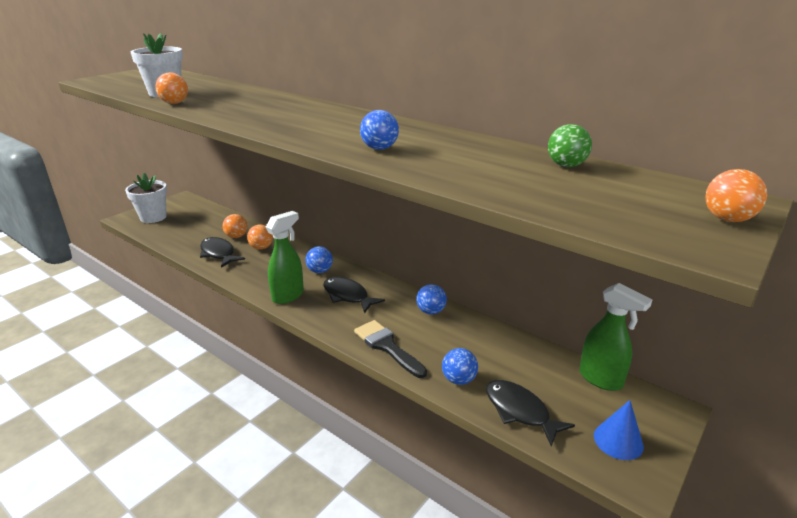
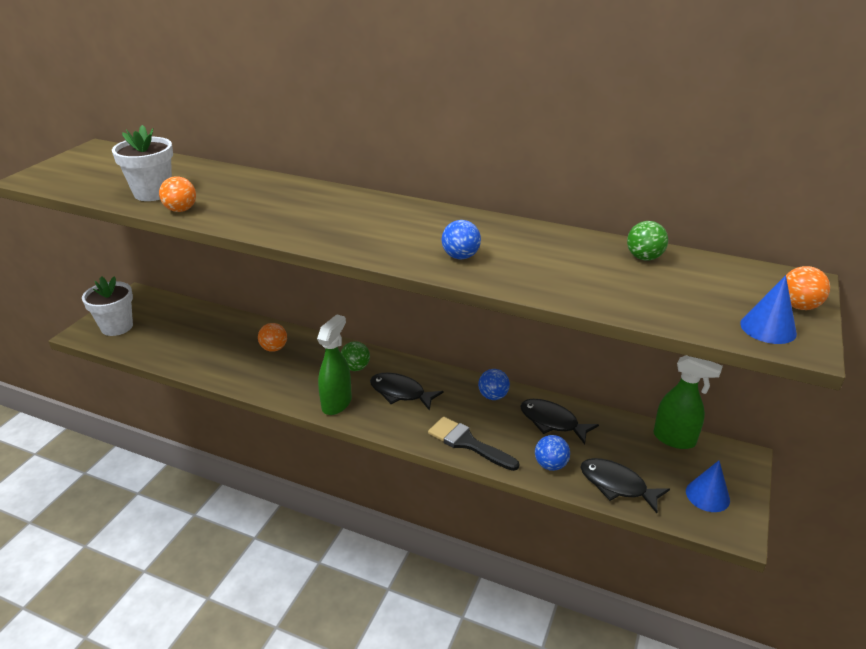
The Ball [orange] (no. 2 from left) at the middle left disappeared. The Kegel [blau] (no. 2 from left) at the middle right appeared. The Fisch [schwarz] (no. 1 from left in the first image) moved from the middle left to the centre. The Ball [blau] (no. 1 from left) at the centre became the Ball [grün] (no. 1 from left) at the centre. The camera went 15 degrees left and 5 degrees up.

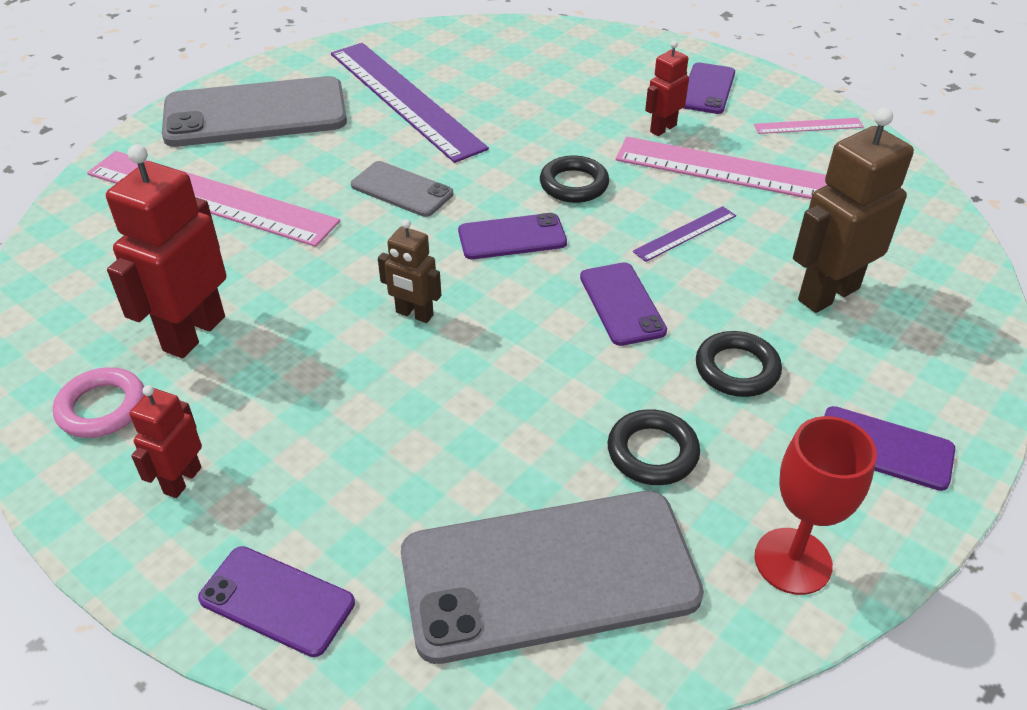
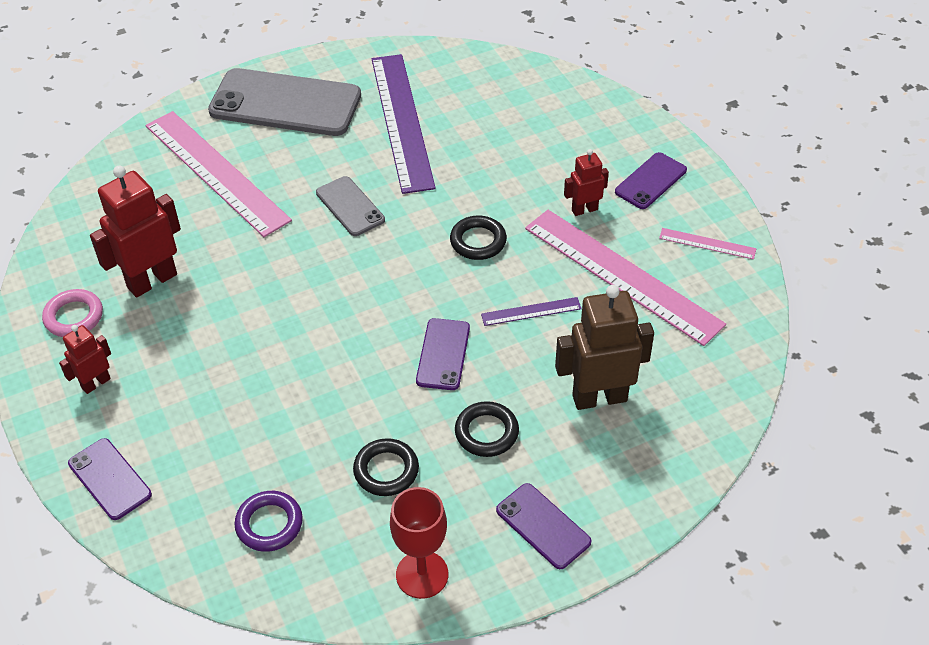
The Roboter [braun] (no. 1 from left) at the centre disappeared. The Handy [lila] (no. 2 from left) at the top centre disappeared. The Handy [grau] (no. 3 from left) at the bottom centre was replaced by the Ring [lila] at the bottom left. The camera went 25 degrees right and 5 degrees up.

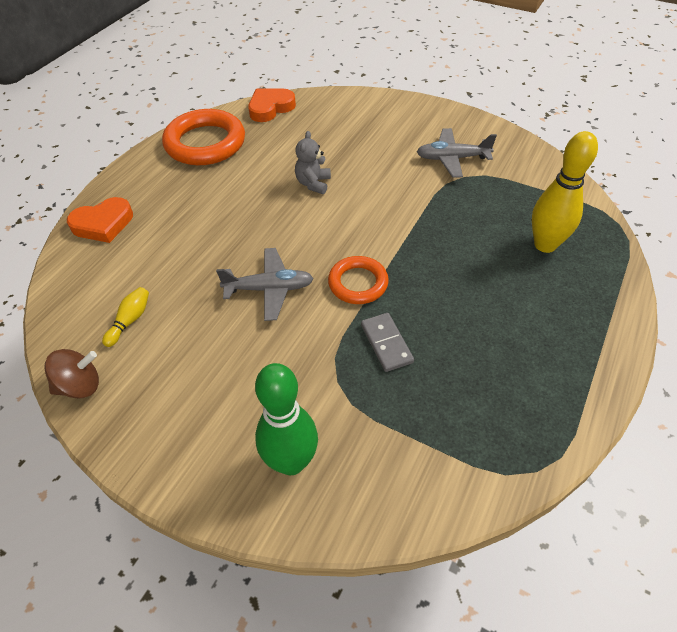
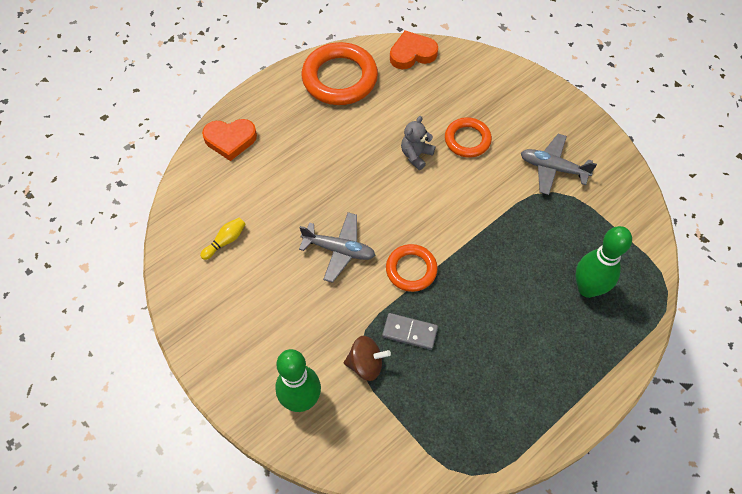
The Ring [orange] (no. 3 from left) at the top centre appeared. The Kreisel [braun] moved from the middle left to the bottom centre. The Bowlingkegel [gelb] (no. 2 from left) at the top right became the Bowlingkegel [grün] (no. 2 from left) at the middle right. The Dominostein [grau] at the centre turned 75 degrees counterclockwise. The camera went 20 degrees right and 10 degrees up.

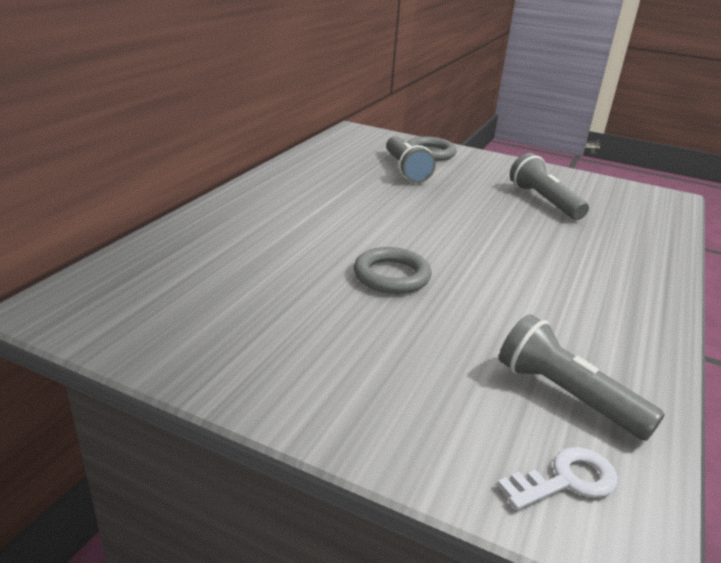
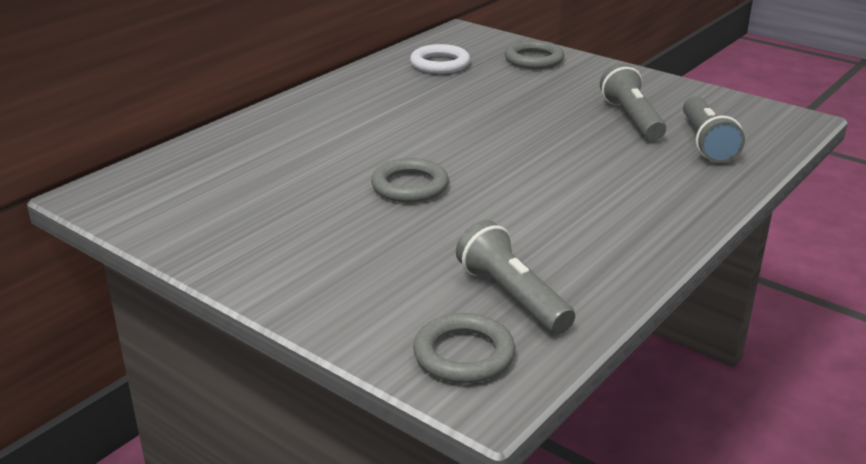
The Ring [weiß] at the top centre appeared. The Taschenlampe [grau] (no. 1 from left in the first image) moved from the top centre to the top right. The Schlüssel [weiß] at the bottom right was replaced by the Ring [grau] (no. 2 from left) at the bottom centre. The camera went 15 degrees right and 0 degrees up.

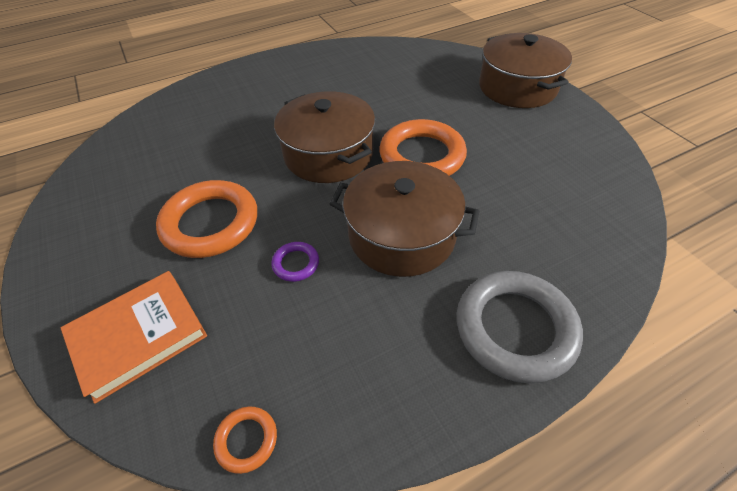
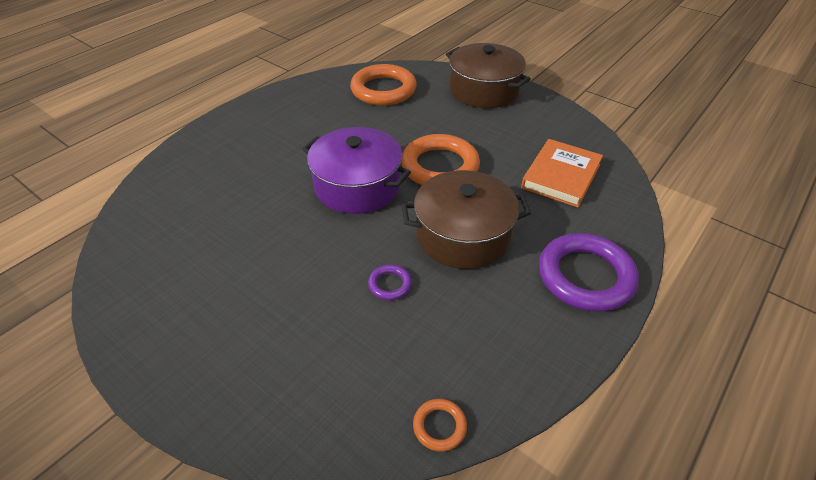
The Buch [orange] moved from the bottom left to the middle right. The Ring [orange] (no. 1 from left) moved from the middle left to the top centre. The Kochtopf [braun] (no. 1 from left) at the top centre became the Kochtopf [lila] at the centre. The Ring [grau] at the middle right became the Ring [lila] (no. 2 from left) at the middle right. The camera went 25 degrees left and 5 degrees down.

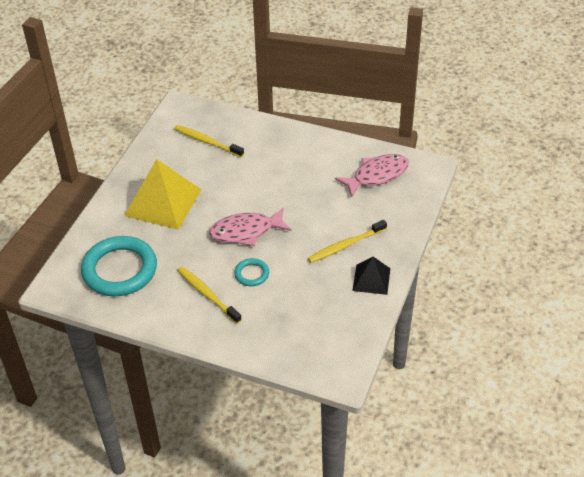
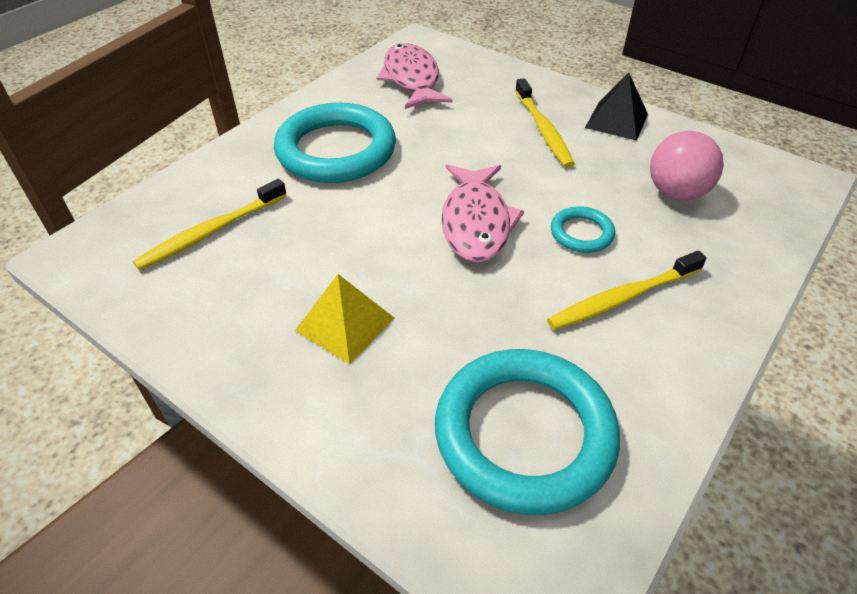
The Ring [türkis] (no. 1 from left) at the top centre appeared. The Ball [rosa] at the top right appeared. The Pyramide [gelb] at the middle left changed to 0.55 times the size. The camera went 75 degrees left and 0 degrees up.

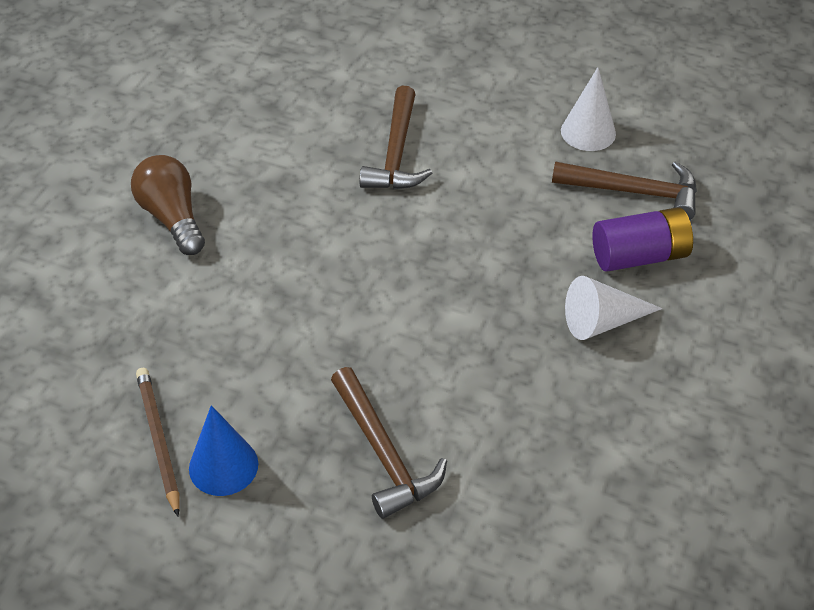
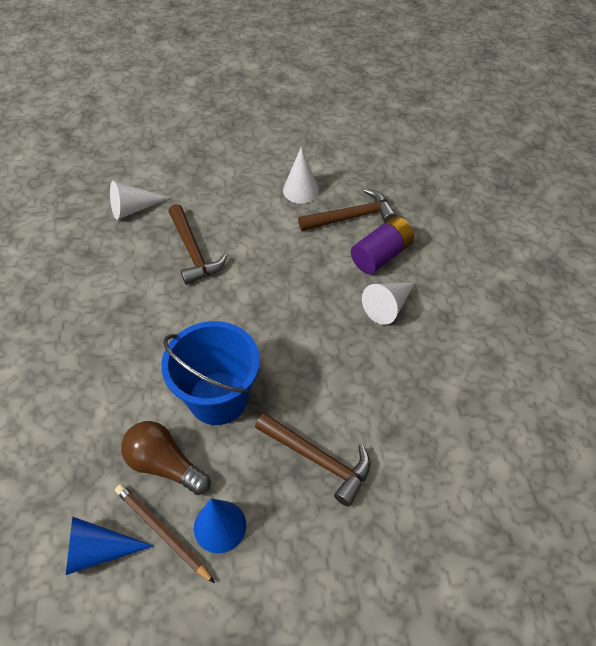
The Kegel [blau] (no. 1 from left) at the bottom left appeared. The Kegel [weiß] (no. 1 from left) at the top left appeared. The Eimer [blau] at the centre appeared. The Glühbirne [braun] moved from the middle left to the bottom left. The camera went 30 degrees left and 5 degrees up.

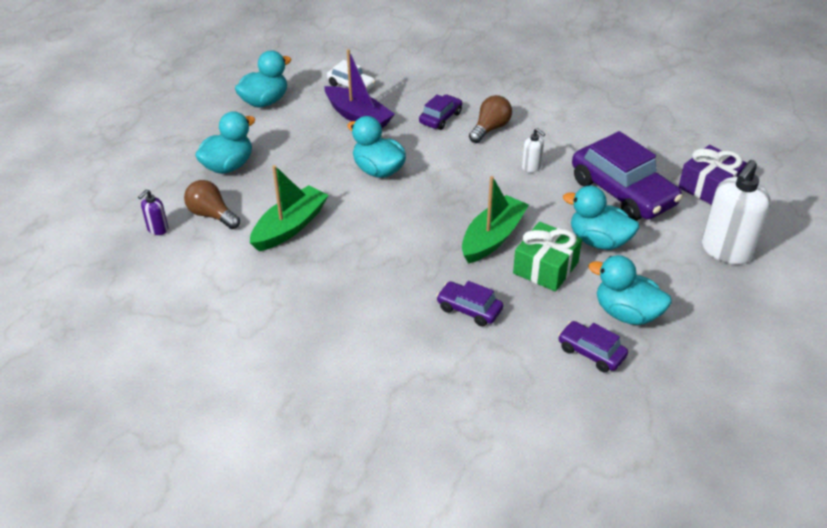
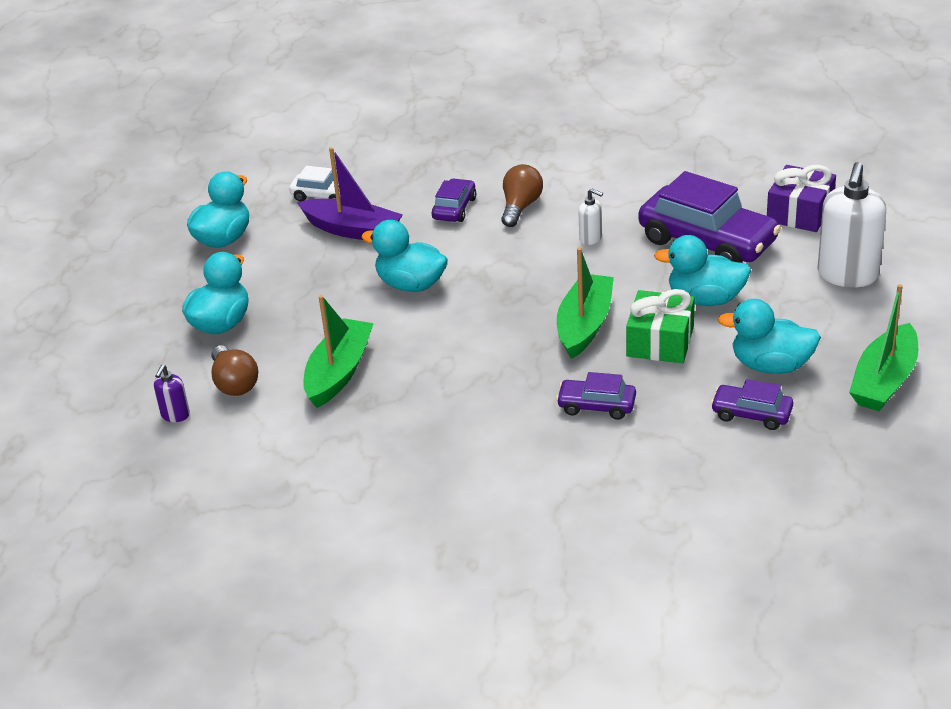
The Boot [grün] (no. 3 from left) at the middle right appeared. The Glühbirne [braun] (no. 1 from left) at the middle left turned 135 degrees counterclockwise. The camera went 15 degrees left and 5 degrees down.

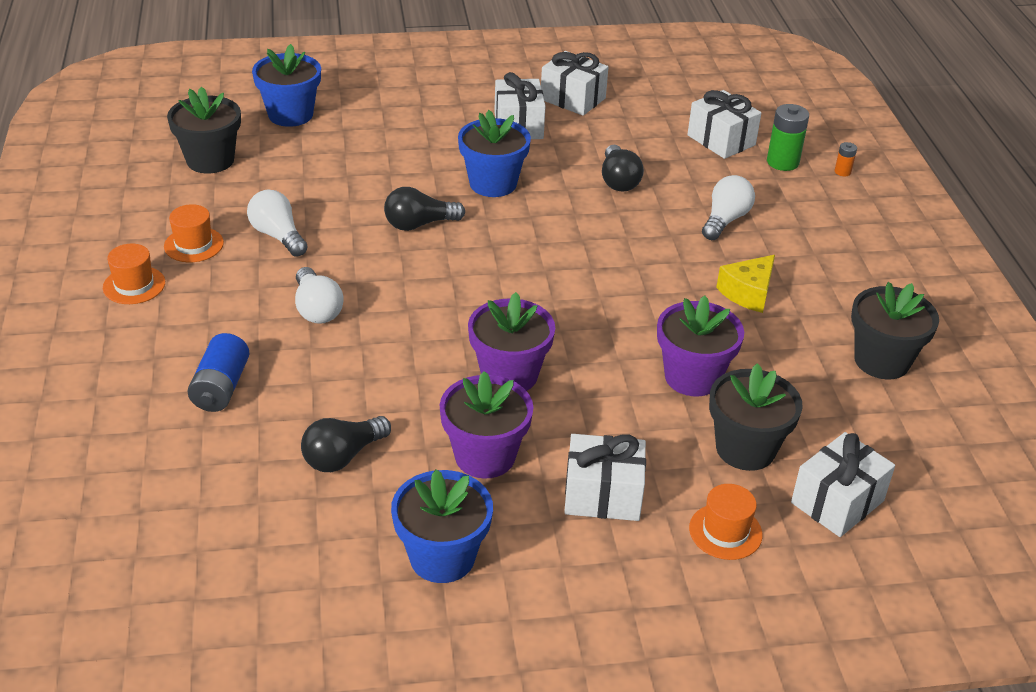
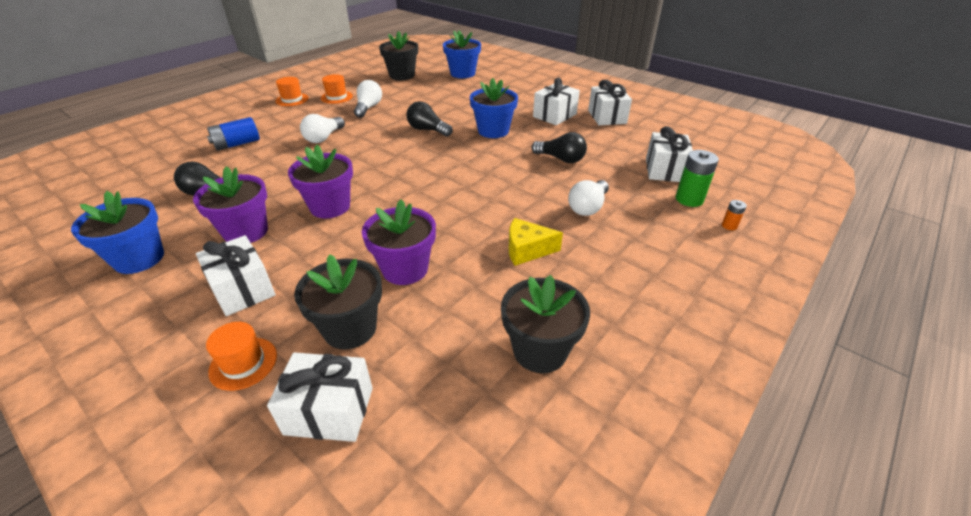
The Glühbirne [schwarz] (no. 3 from left) at the top centre turned 105 degrees counterclockwise. The Glühbirne [weiß] (no. 3 from left) at the top right turned 135 degrees clockwise. The camera went 50 degrees right and 0 degrees up.

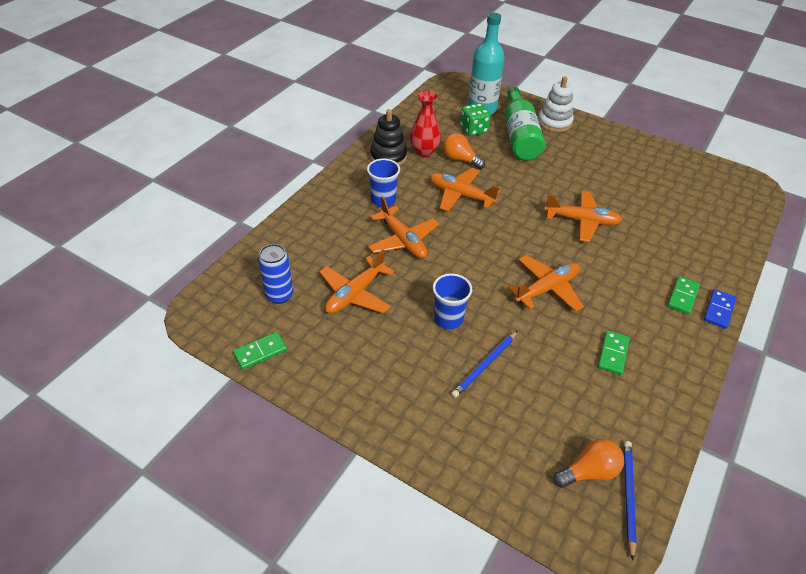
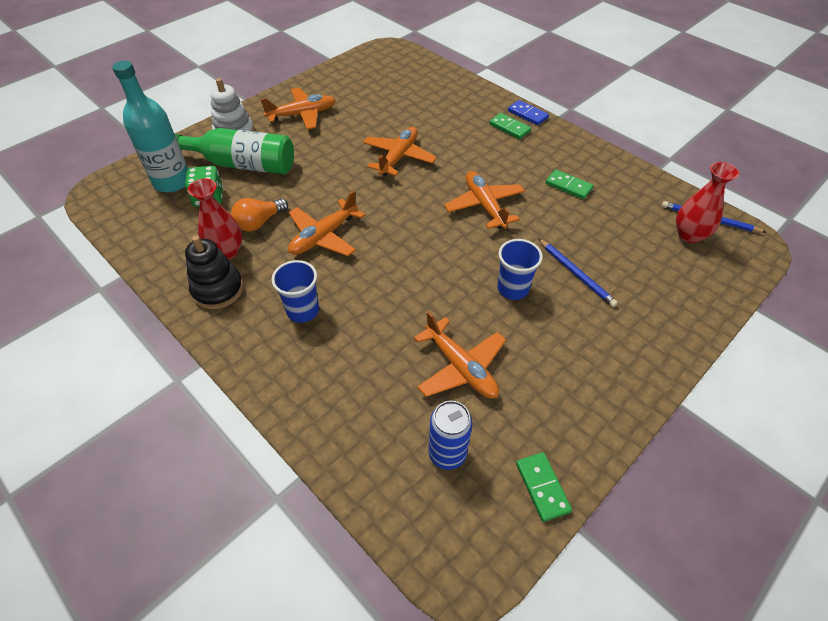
The Flugzeug [orange] (no. 2 from left in the first image) moved from the centre to the top centre. The Glühbirne [orange] (no. 2 from left) at the bottom right was replaced by the Vase [rot] (no. 2 from left) at the top right. The camera went 75 degrees left and 5 degrees up.

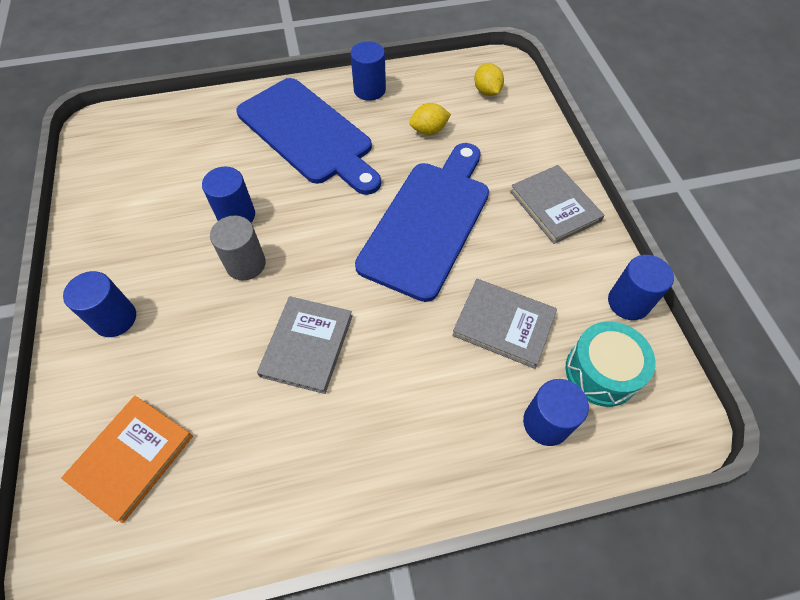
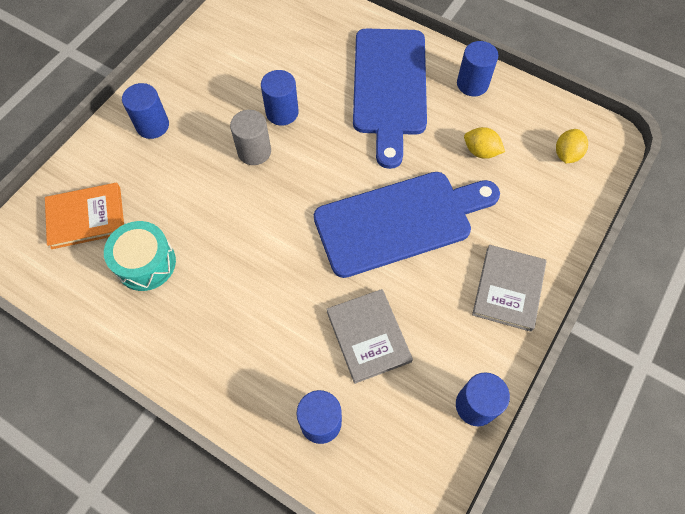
The Buch [grau] (no. 1 from left) at the centre disappeared. The Trommel [türkis] moved from the middle right to the middle left. The camera went 45 degrees right and 5 degrees up.

